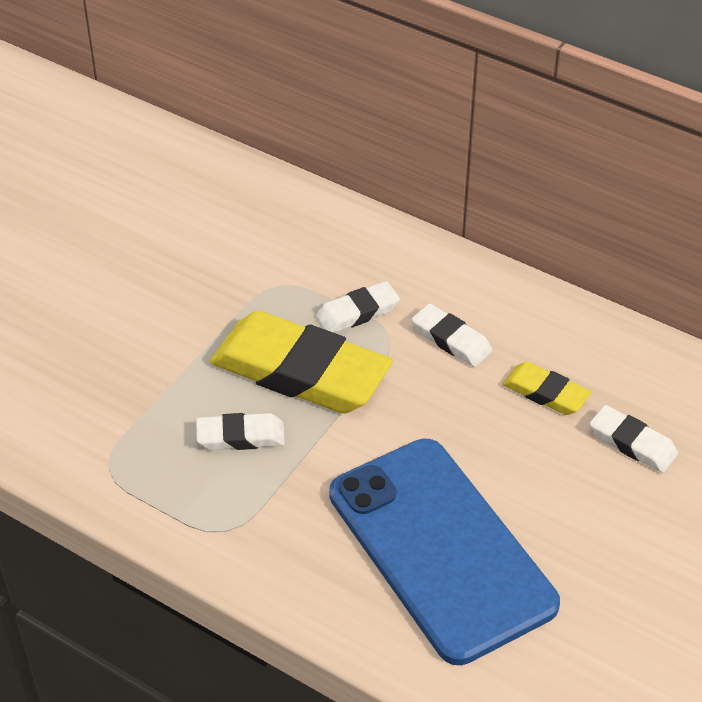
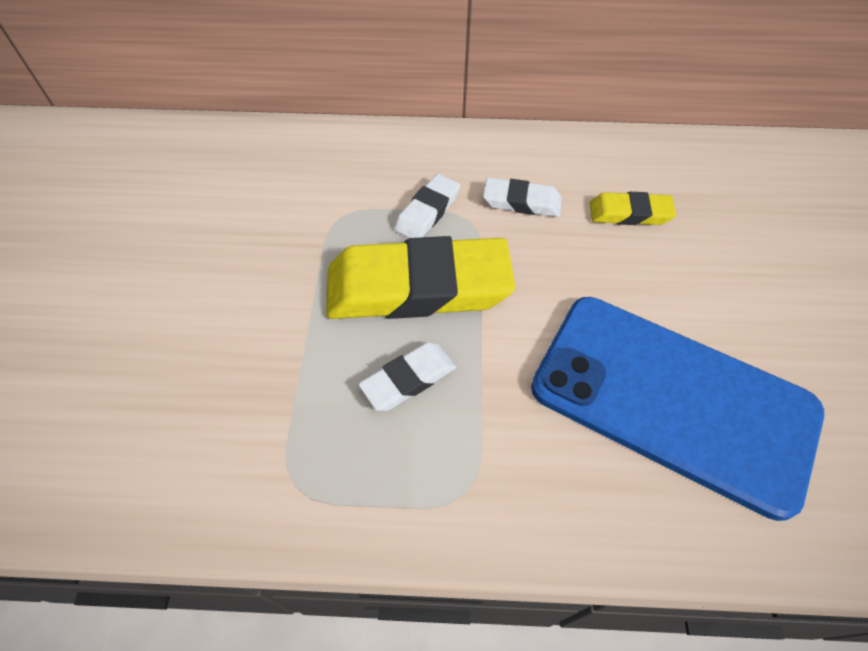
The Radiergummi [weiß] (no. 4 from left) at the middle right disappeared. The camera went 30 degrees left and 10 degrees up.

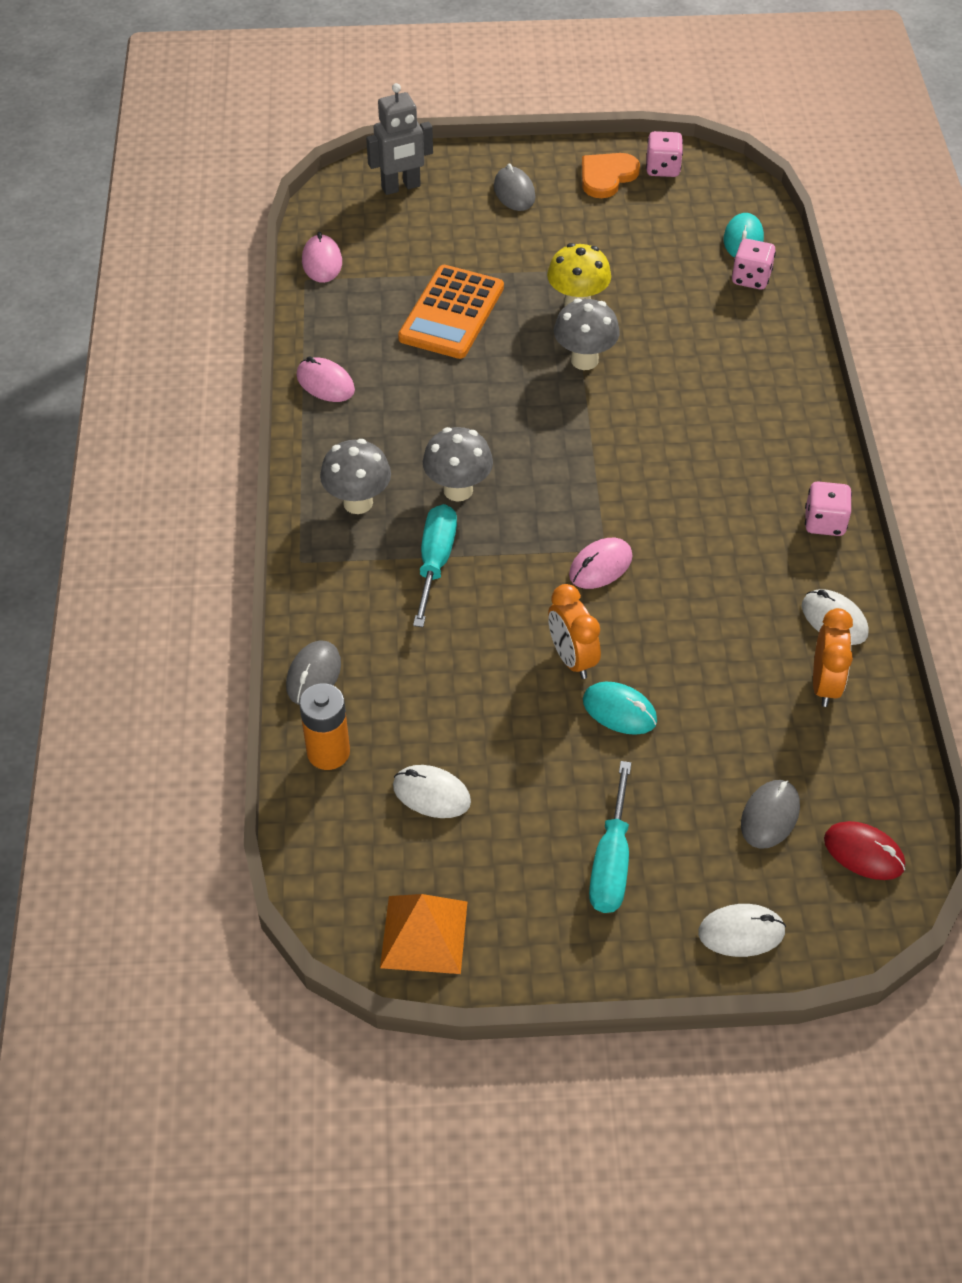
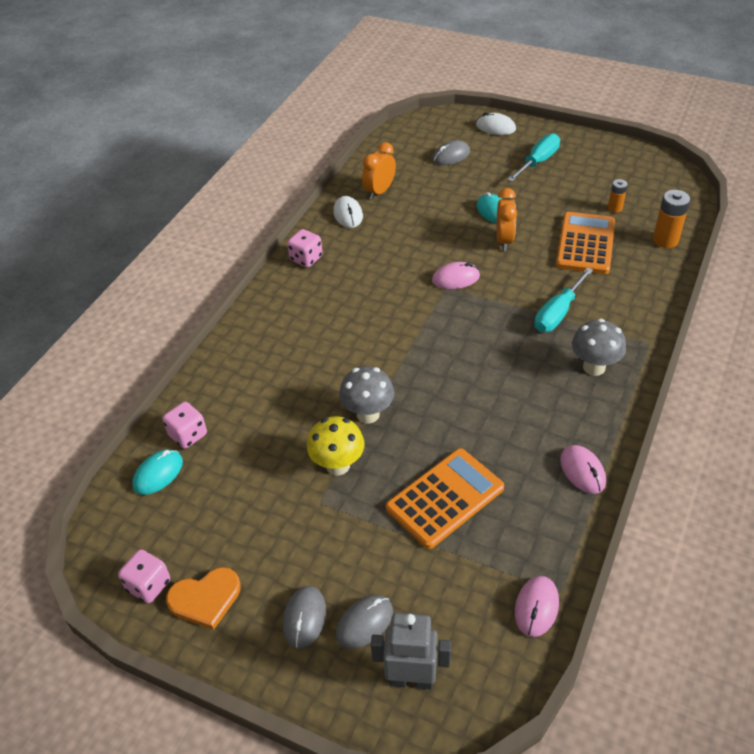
The Pyramide [orange] at the bottom centre disappeared. The Pilz [grau] (no. 2 from left) at the centre disappeared. The Computermaus [rot] at the middle right disappeared. The Taschenrechner [orange] (no. 2 from left) at the top right appeared. The Computermaus [grau] (no. 1 from left in the first image) moved from the middle left to the bottom centre. The Computermaus [weiß] (no. 1 from left) at the centre was replaced by the Batterie [orange] (no. 1 from left) at the top right. The camera went 150 degrees left and 5 degrees down.

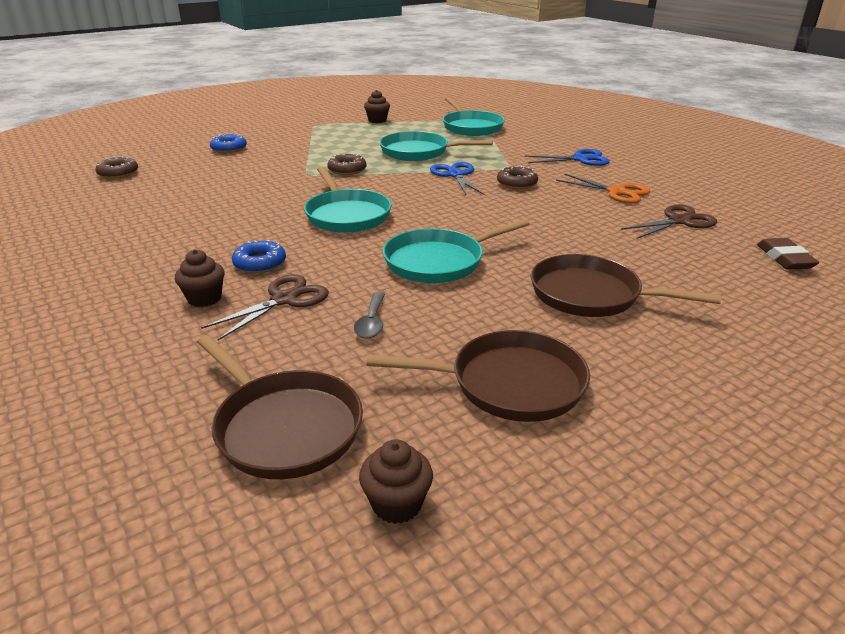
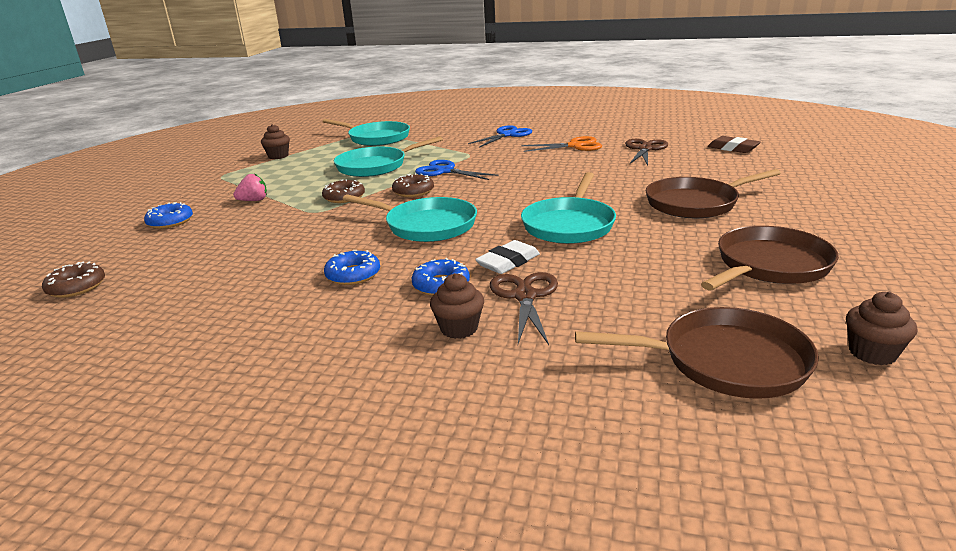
The Löffel [grau] at the centre disappeared. The Erdbeere [rosa] at the middle left appeared. The Donut [blau] (no. 2 from left) at the centre appeared. The Radiergummi [weiß] at the centre appeared. The Donut [braun] (no. 3 from left) moved from the top centre to the centre. The camera went 40 degrees left and 5 degrees down.

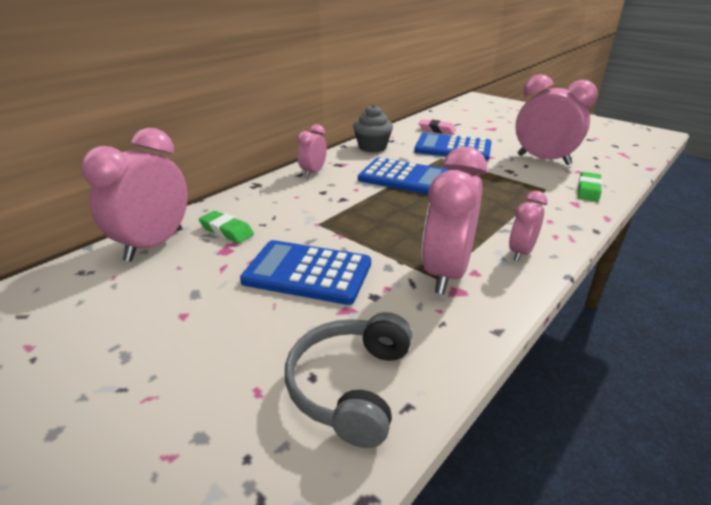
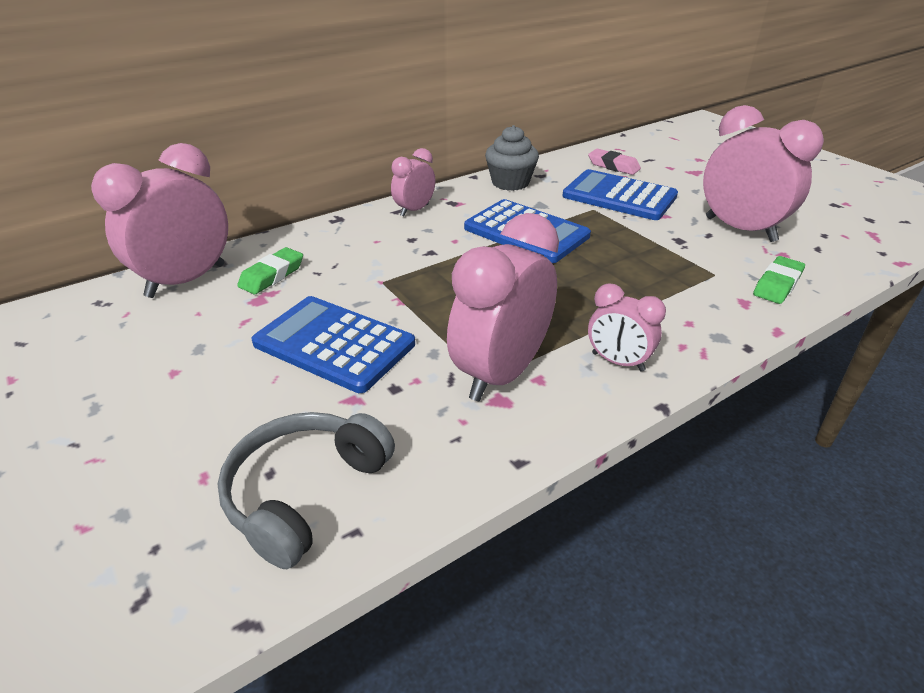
The Radiergummi [grün] (no. 1 from left) at the middle left turned 75 degrees clockwise. The Wecker [rosa] (no. 4 from left) at the middle right turned 105 degrees counterclockwise. The camera went 15 degrees right and 5 degrees up.

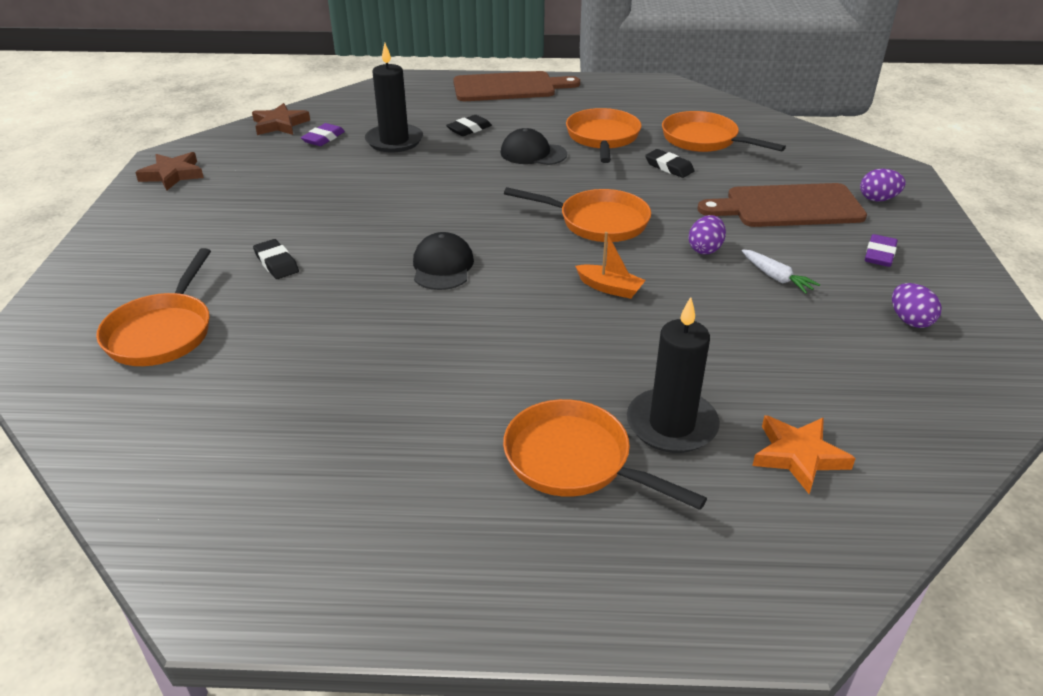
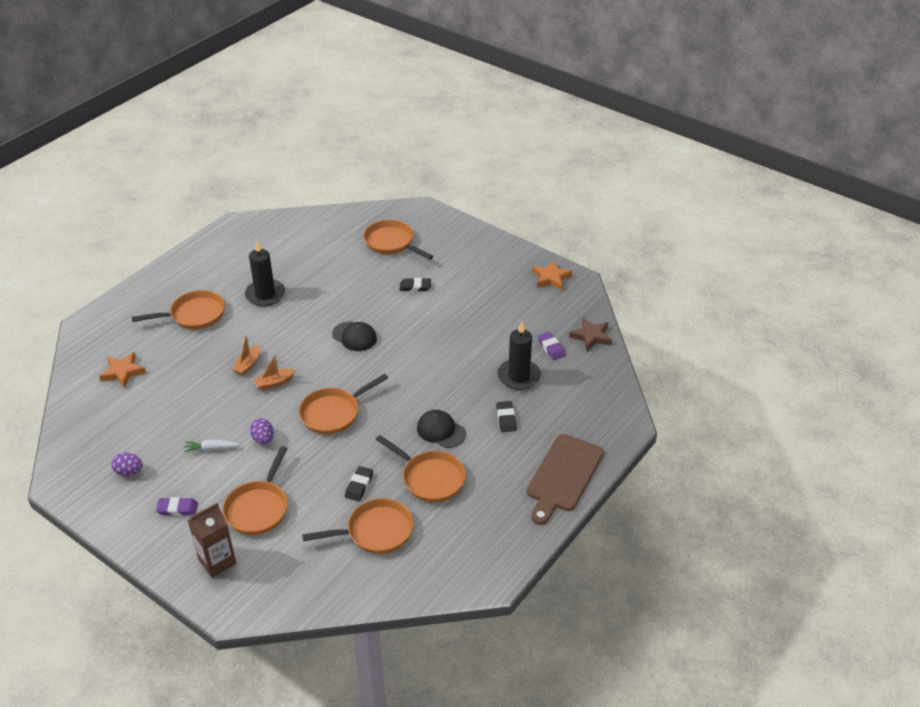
The Boot [orange] (no. 1 from left) at the middle left appeared. The Kerze [schwarz] (no. 2 from left in the first image) moved from the centre to the middle left. The Schneidebrett [braun] (no. 2 from left) at the top right was replaced by the Pfanne [orange] (no. 2 from left) at the bottom left. The Ei [lila] (no. 2 from left) at the top right was replaced by the Getränkekarton [braun] at the bottom left. The Stern [braun] (no. 1 from left) at the top left became the Stern [orange] (no. 2 from left) at the centre. The Kappe [schwarz] (no. 2 from left) at the top centre turned 105 degrees counterclockwise. The Radiergummi [schwarz] (no. 3 from left in the first image) at the top centre turned 60 degrees counterclockwise. The Radiergummi [lila] (no. 2 from left in the first image) at the middle right turned 60 degrees counterclockwise. The camera went 125 degrees right and 5 degrees up.

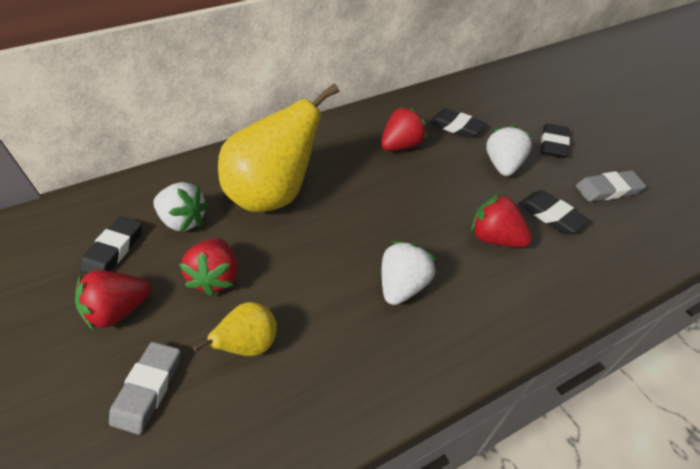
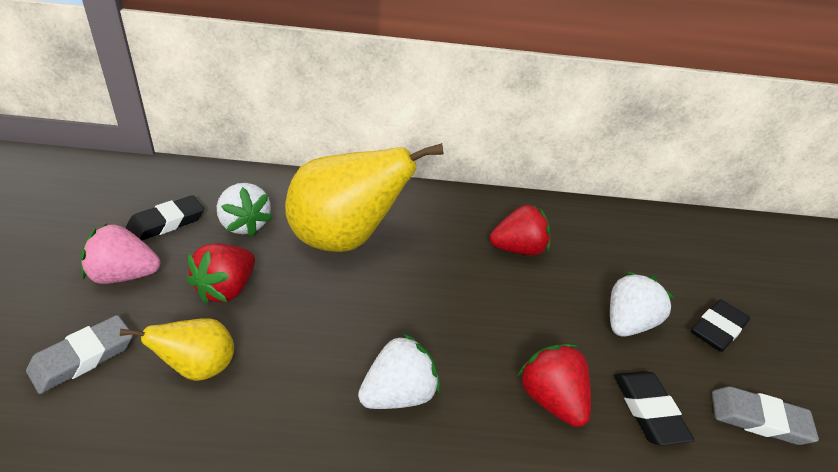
The Radiergummi [schwarz] (no. 2 from left) at the top centre disappeared. The Erdbeere [rot] (no. 1 from left) at the middle left became the Erdbeere [rosa] at the middle left. The camera went 25 degrees right and 10 degrees down.

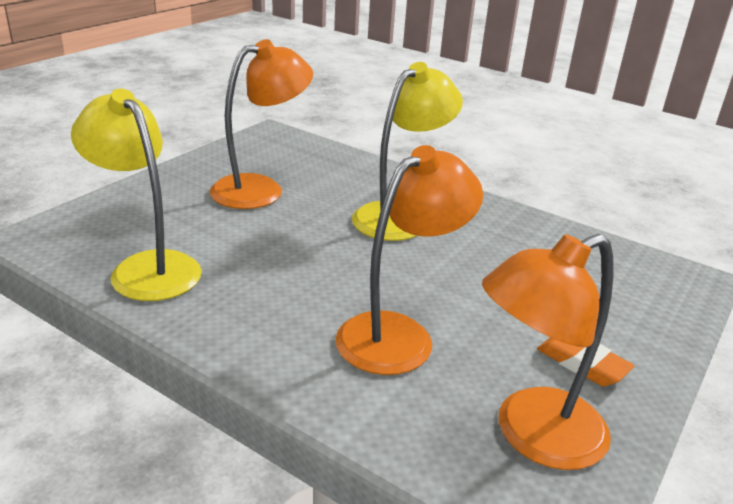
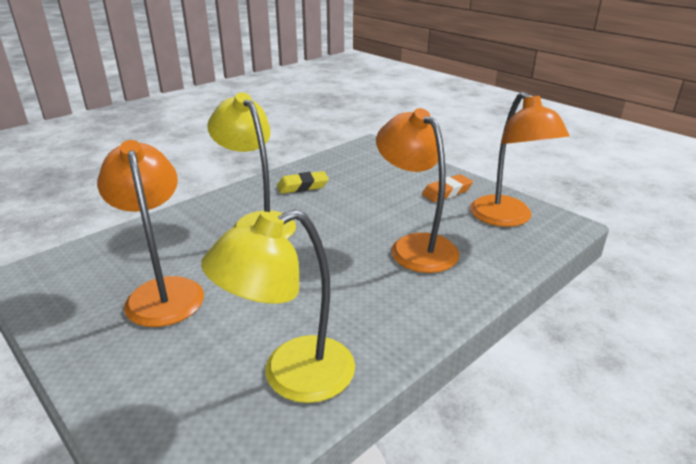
The Radiergummi [gelb] at the centre appeared. The camera went 75 degrees left and 0 degrees up.

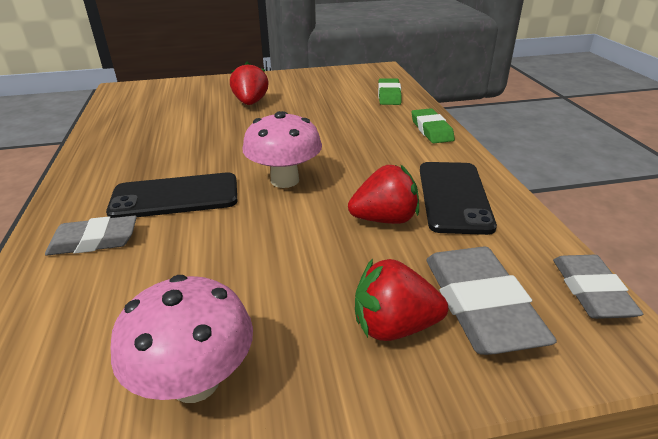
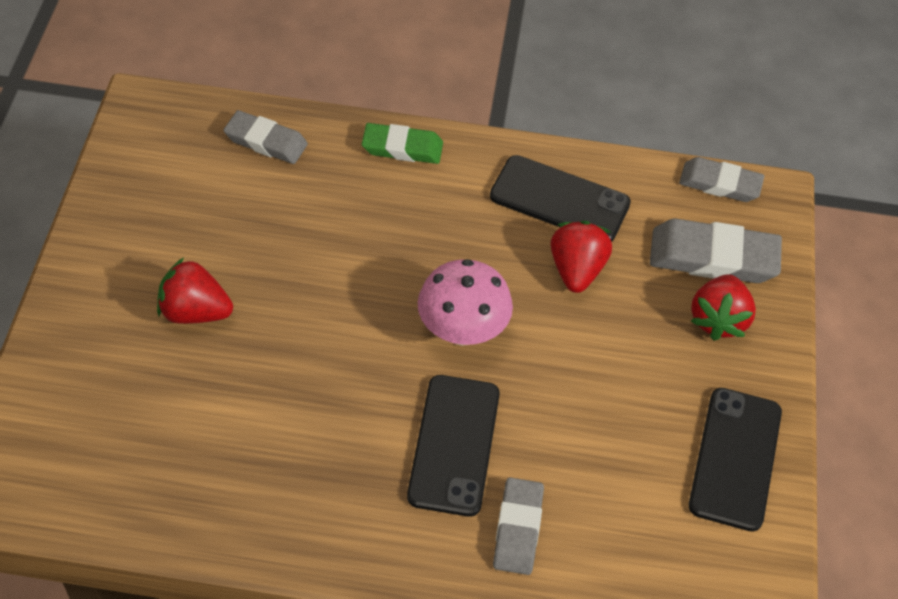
The Pilz [rosa] (no. 1 from left) at the bottom left was replaced by the Handy [schwarz] (no. 3 from left) at the bottom right. The Radiergummi [grün] (no. 1 from left) at the top centre became the Radiergummi [grau] (no. 1 from left) at the top left. The camera went 75 degrees left and 20 degrees up.

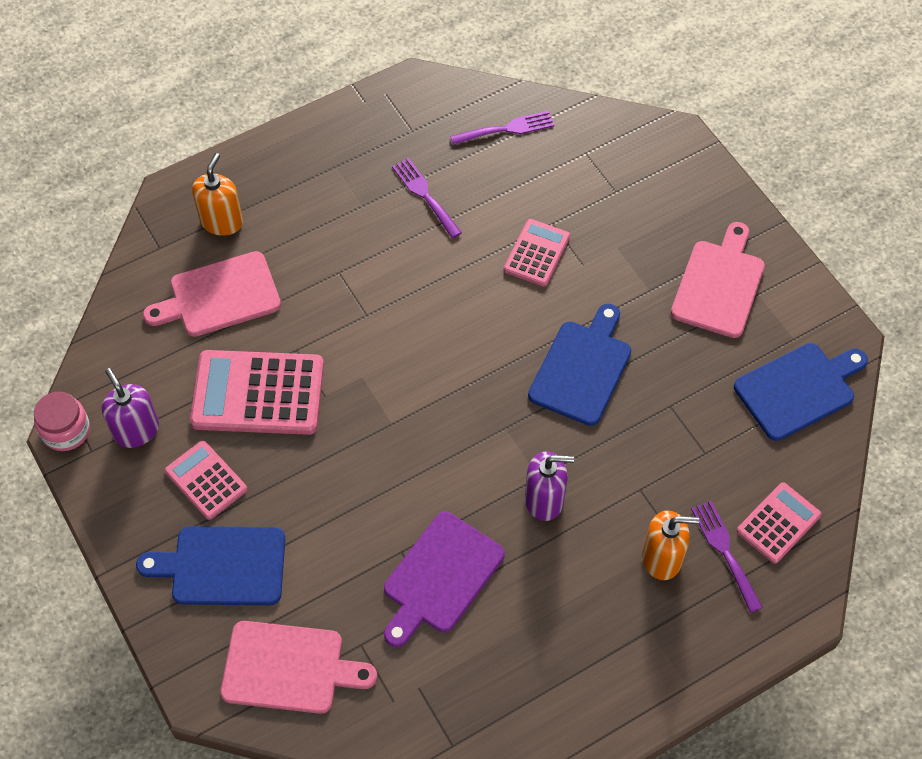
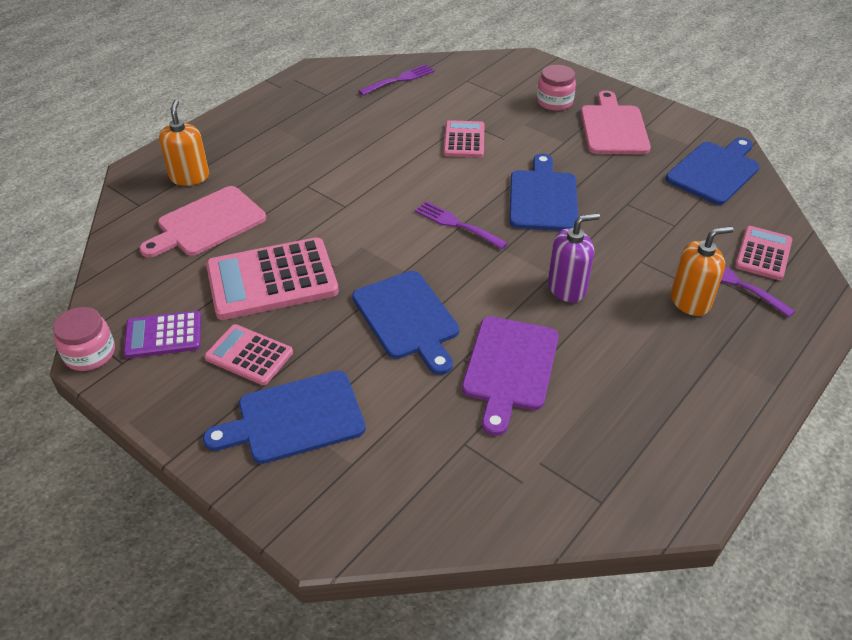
The Schneidebrett [rosa] (no. 2 from left) at the bottom left disappeared. The Schneidebrett [blau] (no. 2 from left) at the centre appeared. The Einmachglas [rosa] (no. 2 from left) at the top centre appeared. The Gabel [lila] (no. 1 from left in the first image) moved from the top centre to the centre. The Seifenspender [lila] (no. 1 from left) at the middle left was replaced by the Taschenrechner [lila] at the middle left. The camera went 20 degrees left and 15 degrees down.

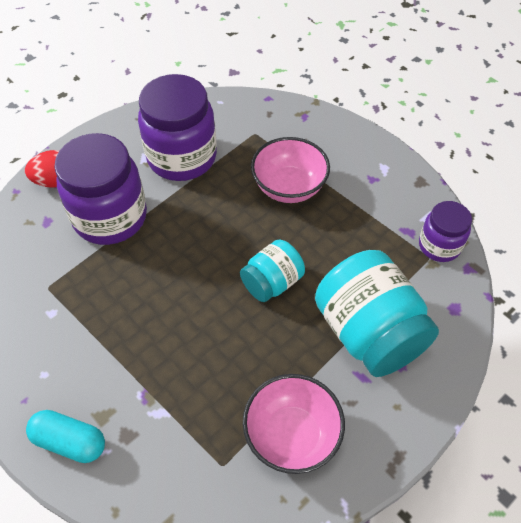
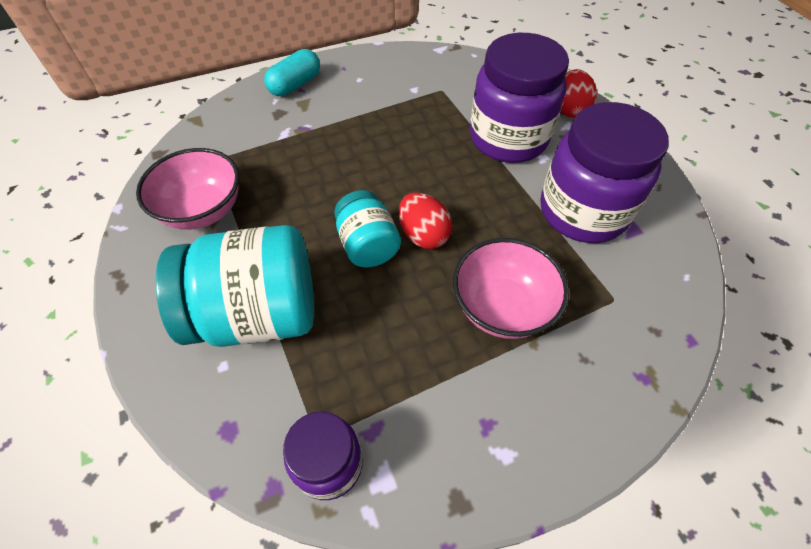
The Ei [rot] (no. 1 from left) at the centre appeared. The camera went 110 degrees right and 0 degrees up.

